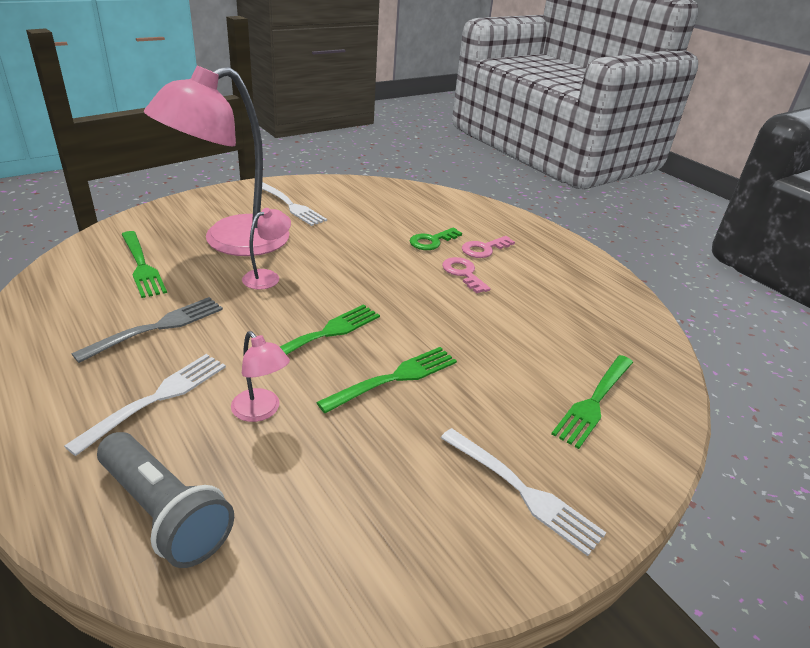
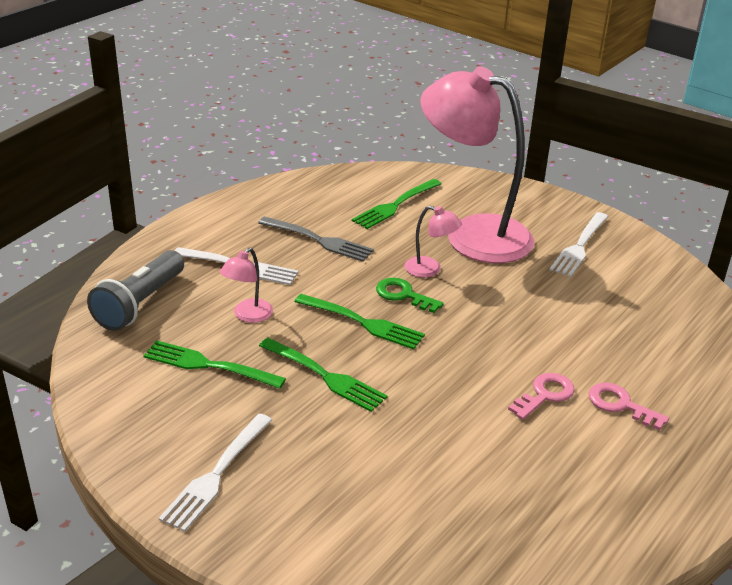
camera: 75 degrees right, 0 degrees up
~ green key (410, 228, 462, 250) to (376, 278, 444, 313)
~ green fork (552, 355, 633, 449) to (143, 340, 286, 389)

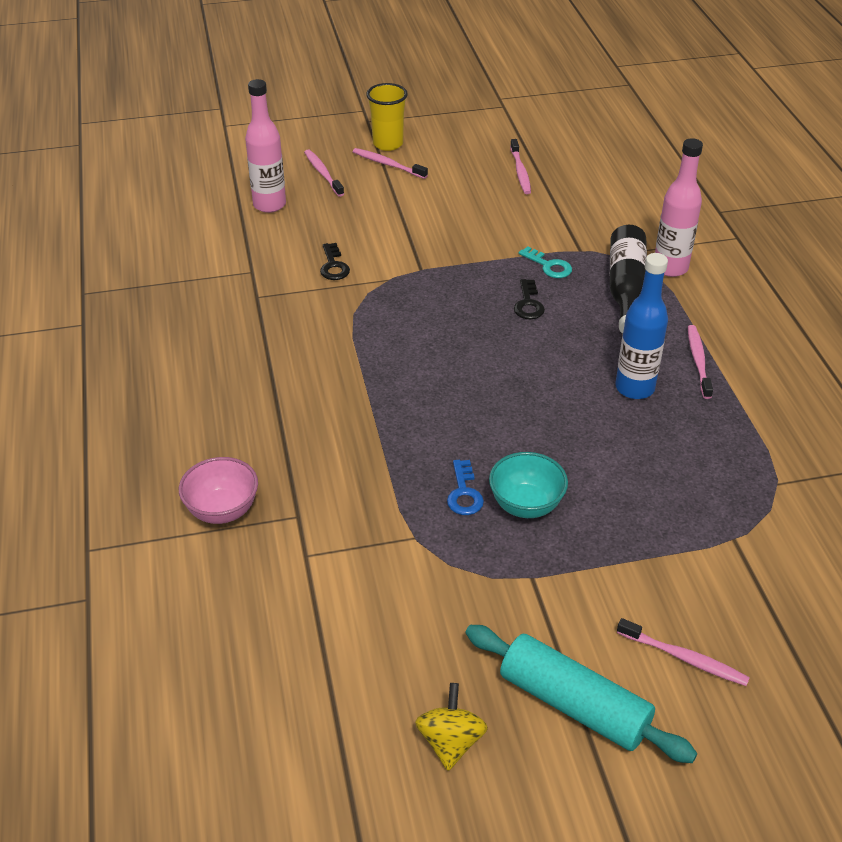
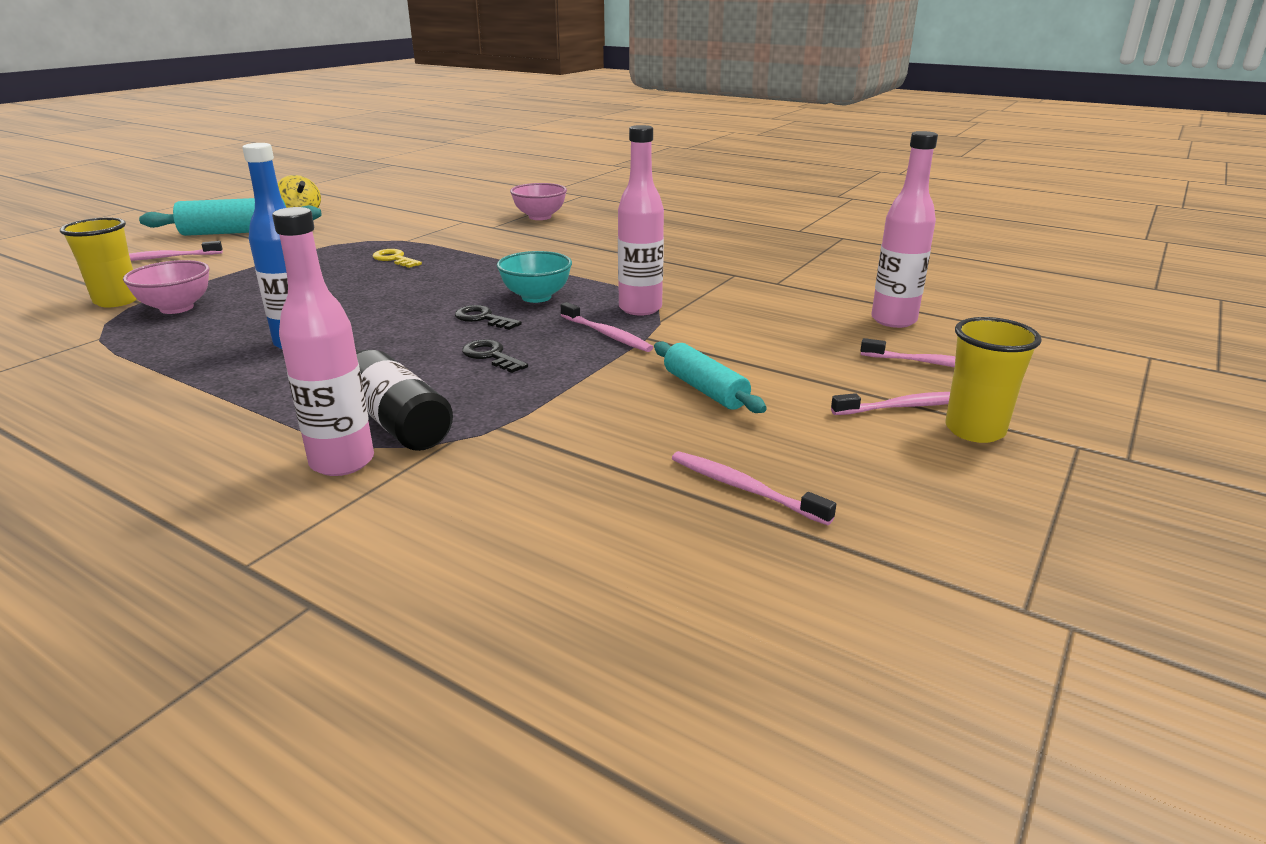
camera: 135 degrees right, 15 degrees down
~ black key (320, 243, 350, 280) to (455, 305, 522, 330)
~ blue key (447, 460, 484, 515) to yellow key (372, 249, 422, 268)
~ turquoise bowl (489, 452, 568, 518) to (497, 251, 572, 303)
- turquoise key (519, 246, 572, 278)
~ pink toothbrush (688, 325, 713, 399) to (561, 302, 654, 352)
+ yellow cup (60, 217, 137, 308)
+ pink bowl (123, 260, 210, 314)
+ pink bottle (618, 125, 664, 315)
+ turquoise rolling pin (654, 342, 767, 413)

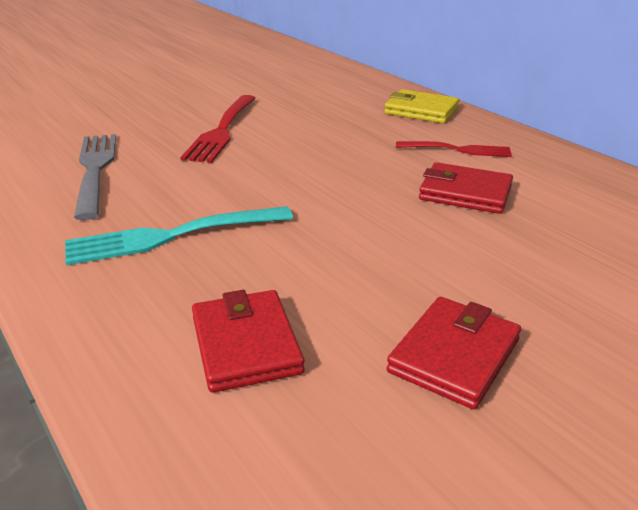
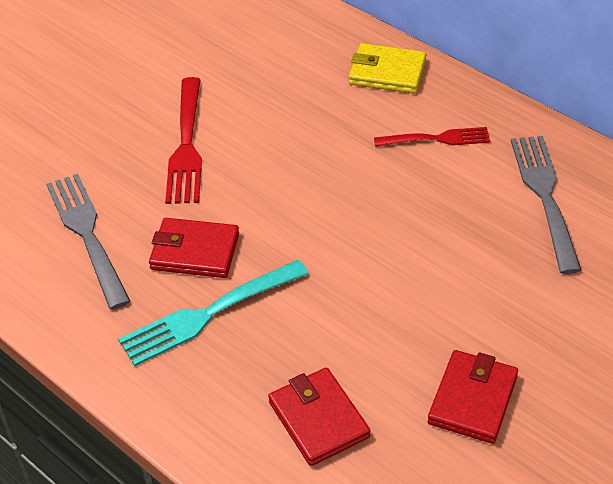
camera: 10 degrees left, 15 degrees up
~ red wallet (419, 162, 513, 214) to (149, 218, 239, 278)
+ grey fork (511, 136, 582, 274)

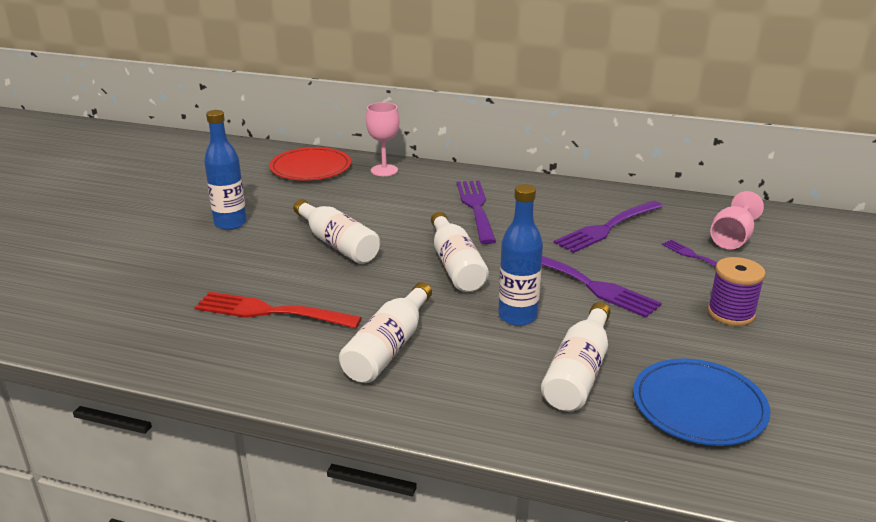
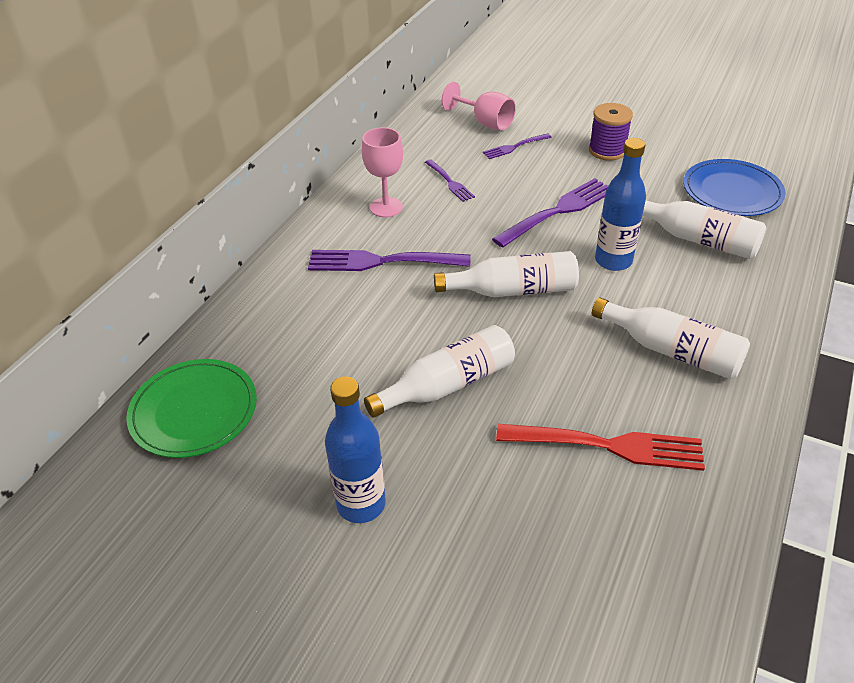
camera: 80 degrees left, 15 degrees up
~ red fork (195, 292, 362, 329) = (496, 424, 705, 471) 105 degrees counterclockwise
~ red plate (269, 147, 351, 180) to green plate (126, 359, 257, 458)
~ pink goblet (366, 102, 400, 176) to (362, 127, 403, 217)
~ purple fork (554, 200, 663, 253) = (425, 159, 475, 202) x0.54

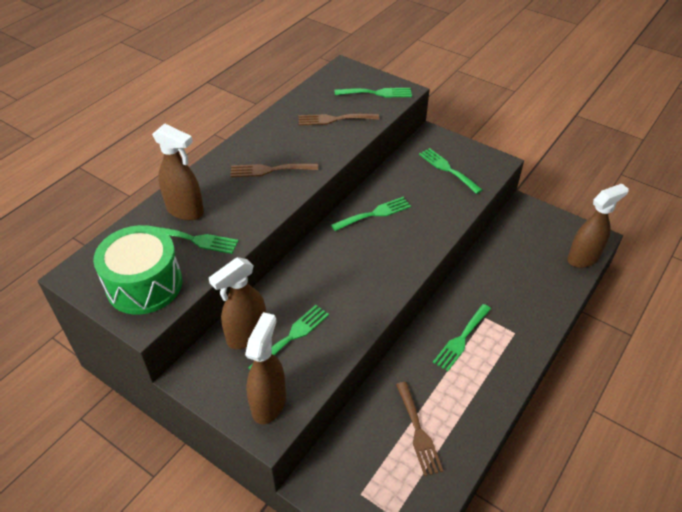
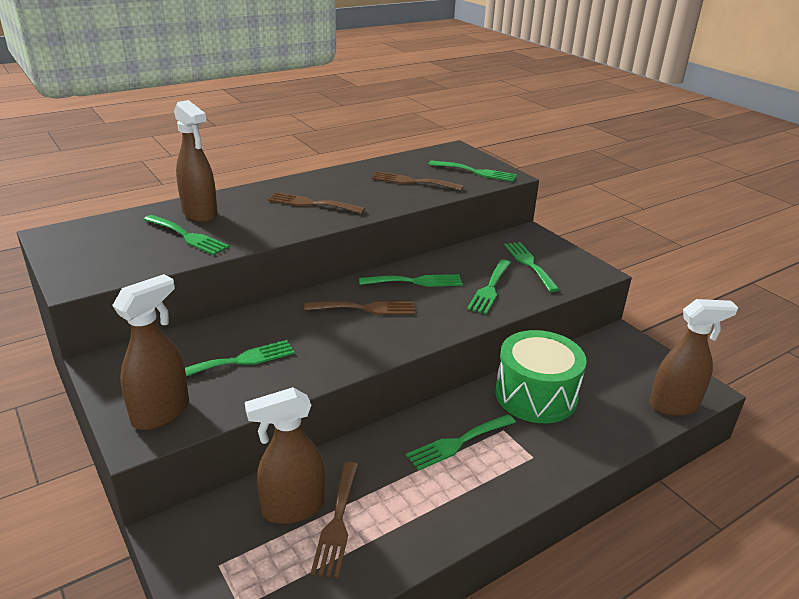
camera: 20 degrees right, 15 degrees down
~ green drum (93, 225, 182, 315) to (495, 330, 587, 423)
~ brown spray bottle (209, 257, 266, 349) to (245, 387, 325, 524)
+ brown fork (304, 301, 415, 314)
+ green fork (467, 260, 511, 314)

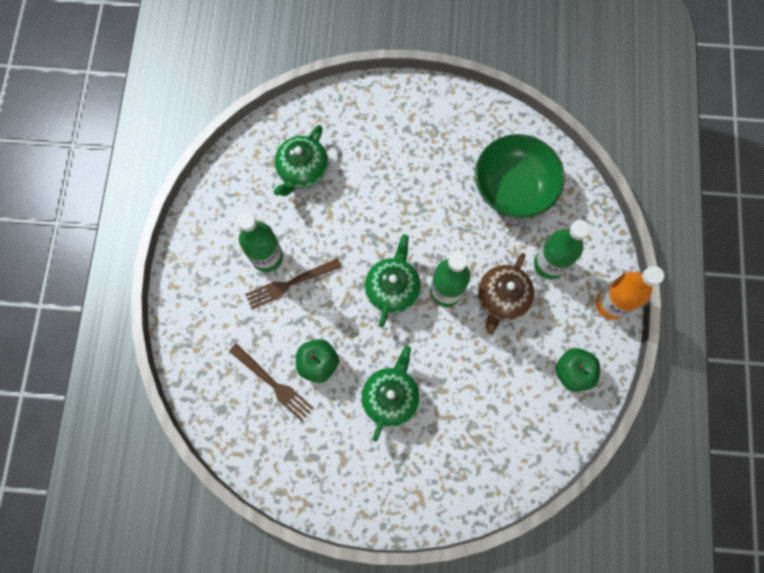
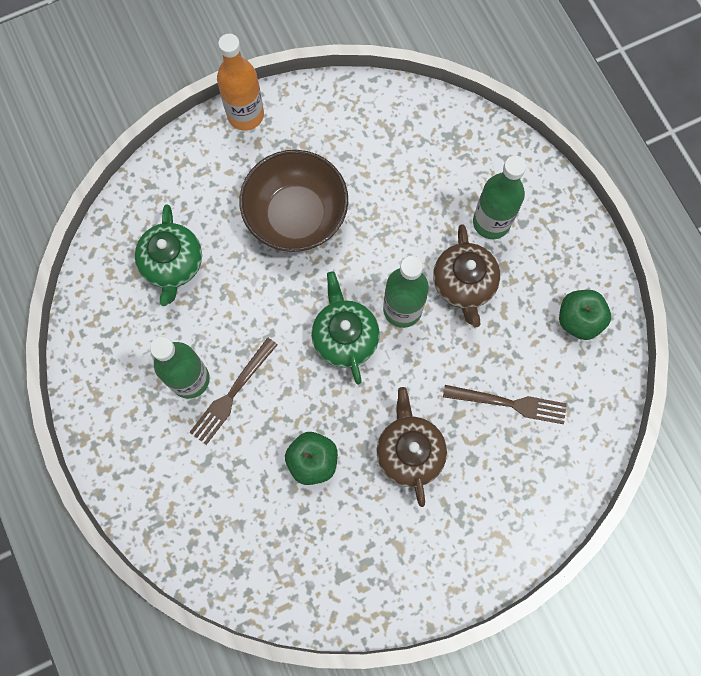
camera: 30 degrees left, 0 degrees up
~ brown fork (229, 343, 314, 421) to (443, 385, 567, 424)
~ green teapot (361, 346, 420, 442) to brown teapot (376, 387, 447, 507)
- green bowl (475, 134, 565, 218)
~ orange bottle (595, 266, 664, 320) to (217, 34, 264, 131)
+ brown bowl (239, 150, 348, 252)

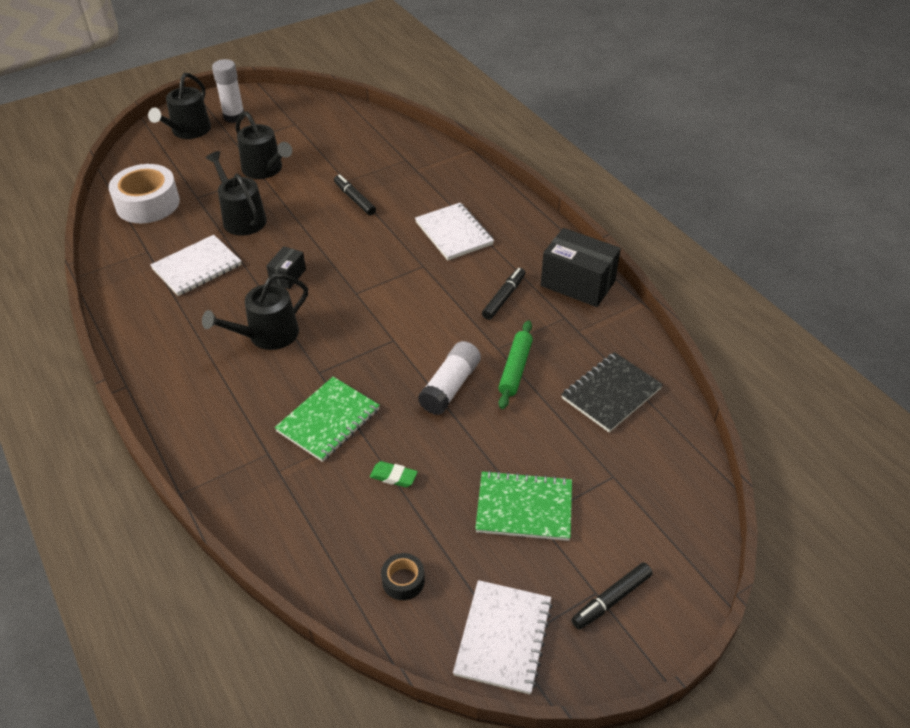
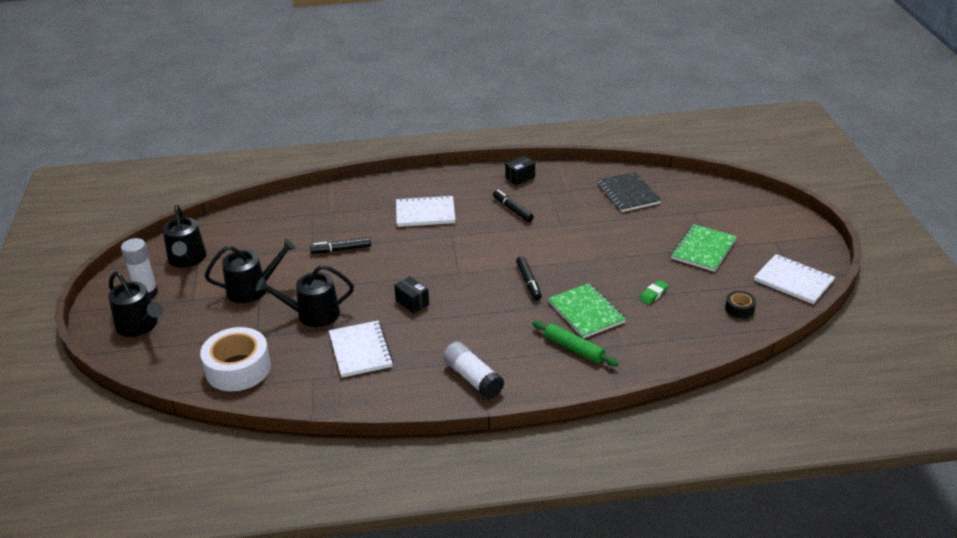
camera: 65 degrees left, 10 degrees down
~ black watering can (202, 274, 308, 350) to (162, 205, 207, 268)
~ white glue stick (418, 341, 481, 415) to (443, 342, 504, 399)
~ green rolling pin (498, 321, 533, 409) to (532, 321, 619, 366)
~ black box (541, 228, 621, 307) = (505, 156, 535, 185) x0.53
~ black marker (571, 563, 653, 629) to (516, 256, 542, 300)

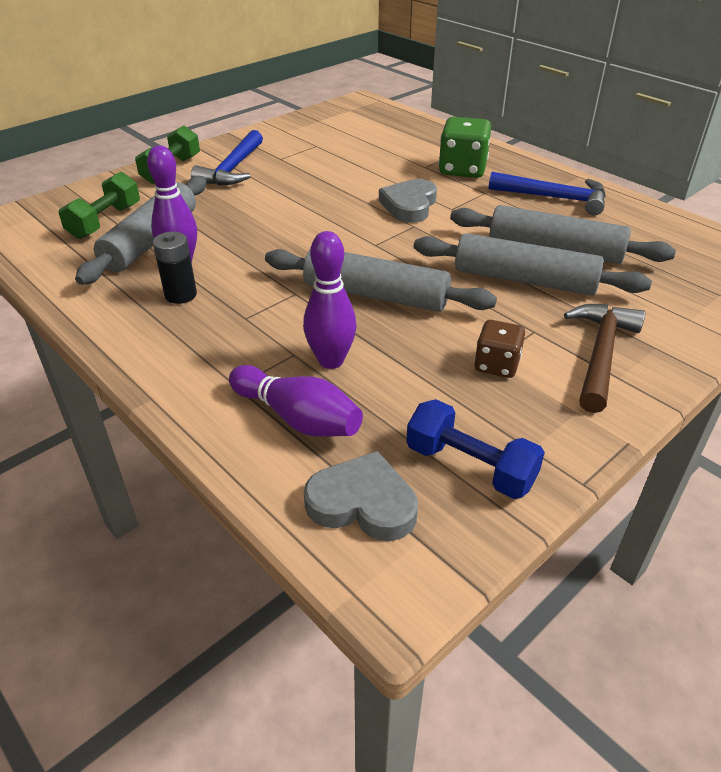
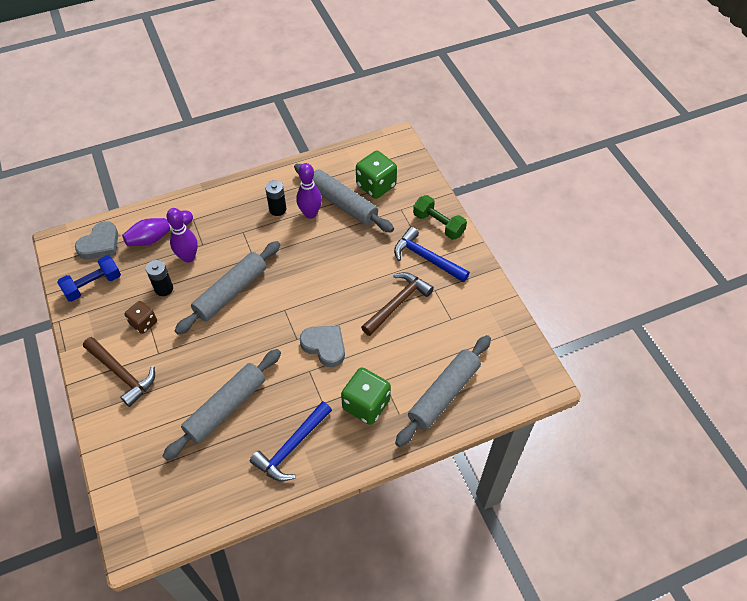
camera: 110 degrees right, 15 degrees up
~ green dumbbell (59, 172, 140, 239) to green dice (356, 151, 397, 199)
~ grey rolling pin (414, 233, 652, 295) to (395, 335, 491, 447)
+ black battery (146, 260, 173, 296)
+ brown hammer (361, 272, 434, 336)

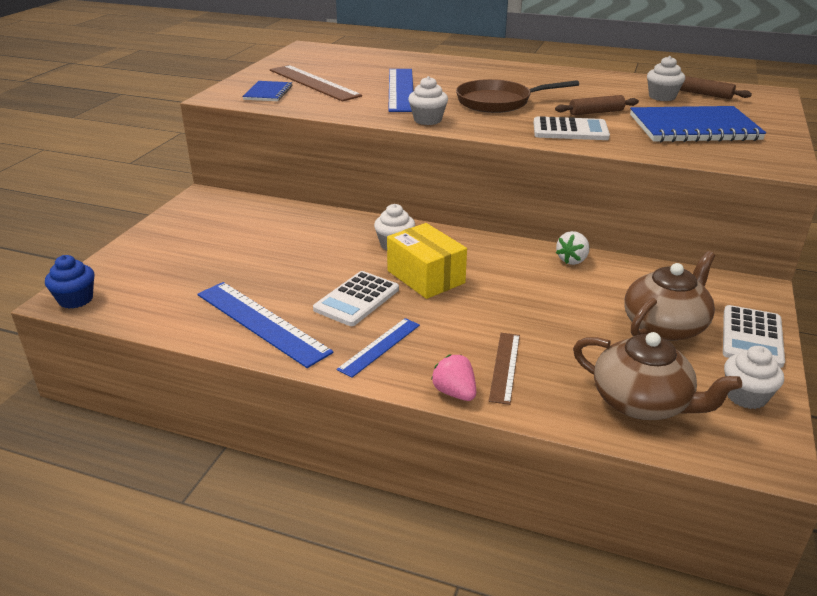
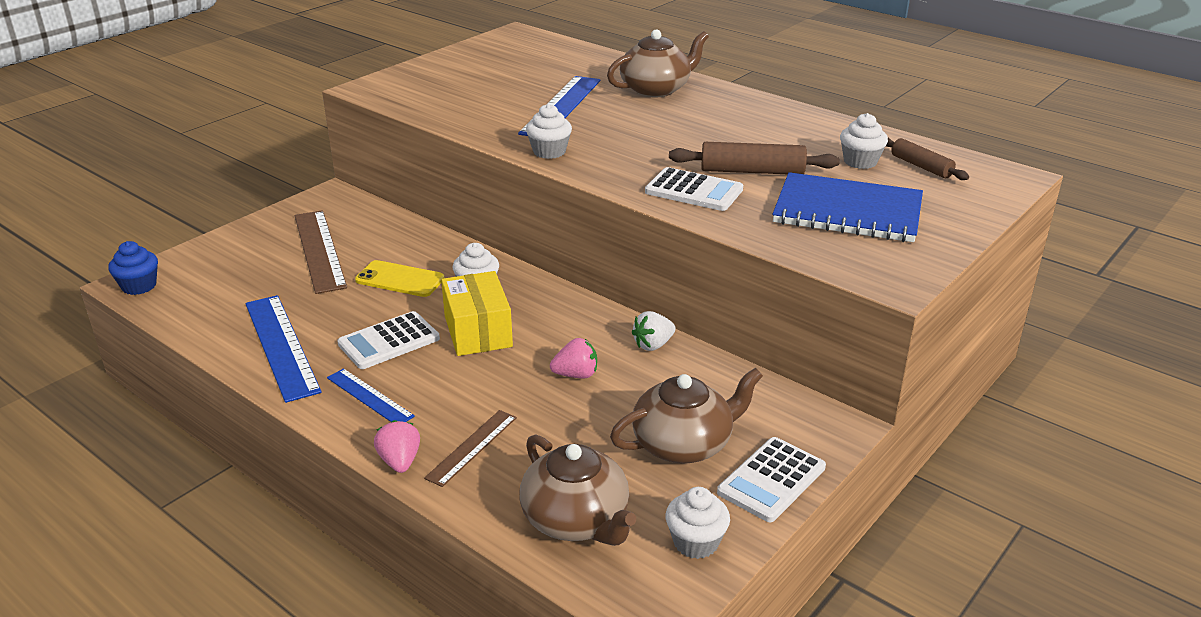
camera: 20 degrees right, 0 degrees up
- blue notebook (242, 81, 292, 101)
~ brown ruler (270, 65, 362, 102) to (295, 210, 347, 294)
~ blue ruler (337, 318, 420, 378) = (327, 368, 415, 422) 75 degrees clockwise
- brown pan (456, 79, 579, 113)
~ brown rolling pin (555, 95, 639, 115) = (669, 142, 840, 174) x1.52
+ yellow phone (355, 260, 444, 297)
+ pink strawberry (550, 338, 597, 379)
+ brown teapot (607, 29, 709, 97)

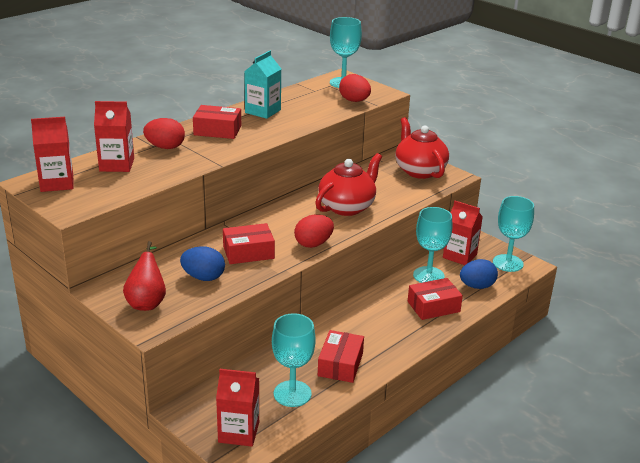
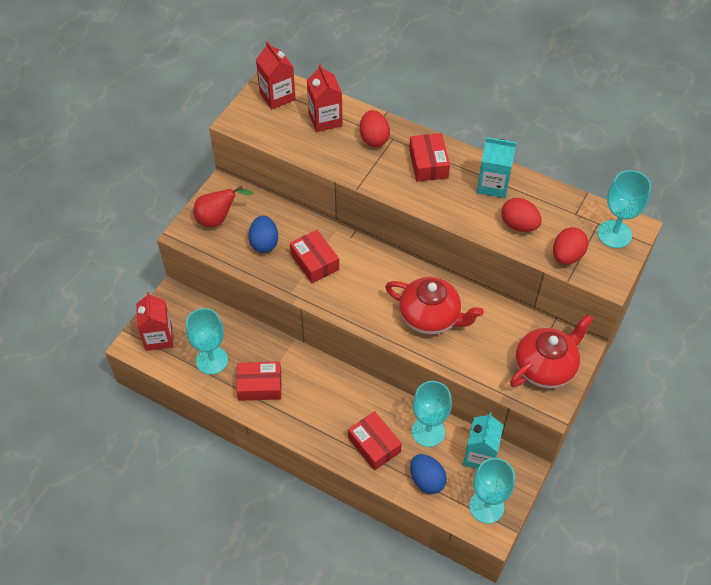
camera: 75 degrees right, 25 degrees up
~ red egg (294, 215, 334, 248) to (501, 198, 542, 232)
~ red carton (443, 201, 483, 265) to turquoise carton (463, 413, 504, 469)

